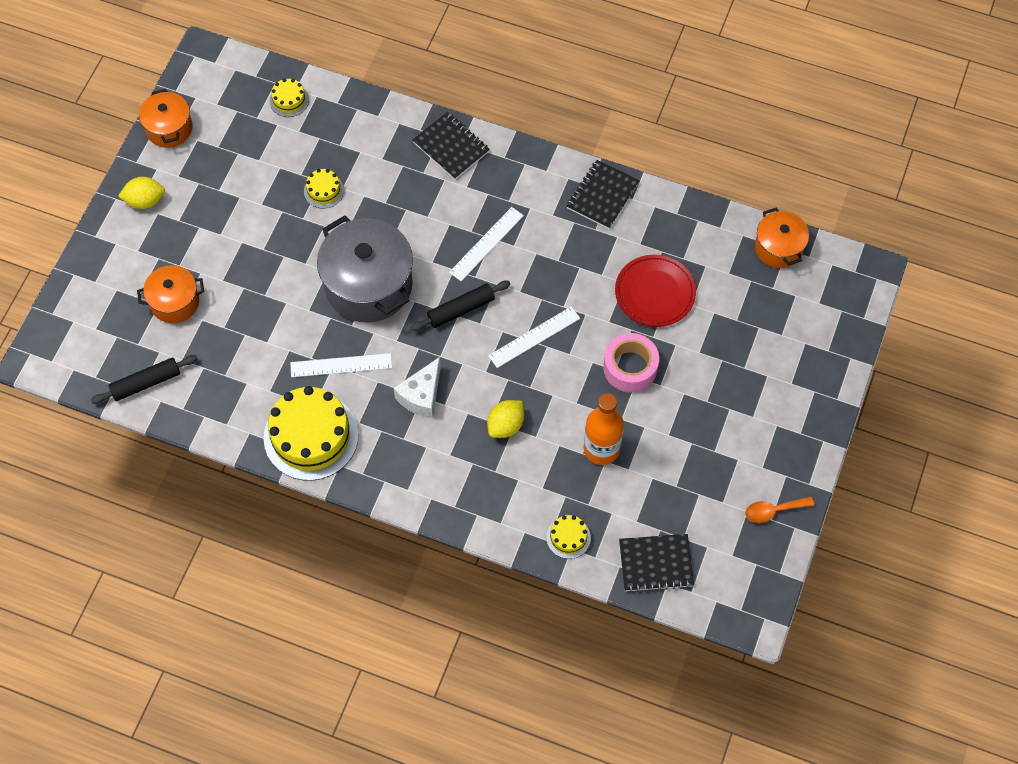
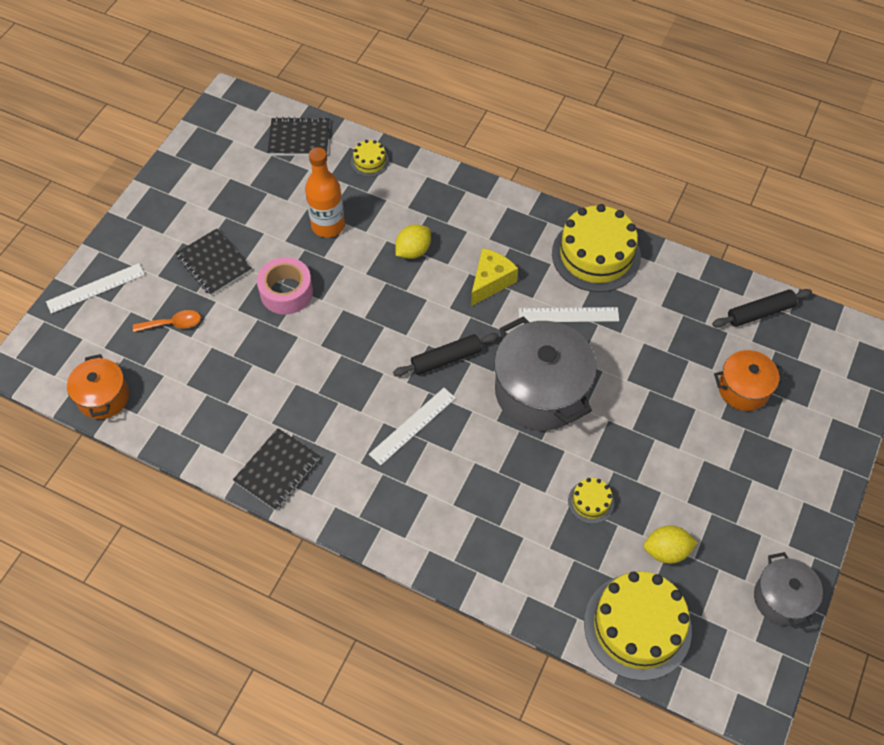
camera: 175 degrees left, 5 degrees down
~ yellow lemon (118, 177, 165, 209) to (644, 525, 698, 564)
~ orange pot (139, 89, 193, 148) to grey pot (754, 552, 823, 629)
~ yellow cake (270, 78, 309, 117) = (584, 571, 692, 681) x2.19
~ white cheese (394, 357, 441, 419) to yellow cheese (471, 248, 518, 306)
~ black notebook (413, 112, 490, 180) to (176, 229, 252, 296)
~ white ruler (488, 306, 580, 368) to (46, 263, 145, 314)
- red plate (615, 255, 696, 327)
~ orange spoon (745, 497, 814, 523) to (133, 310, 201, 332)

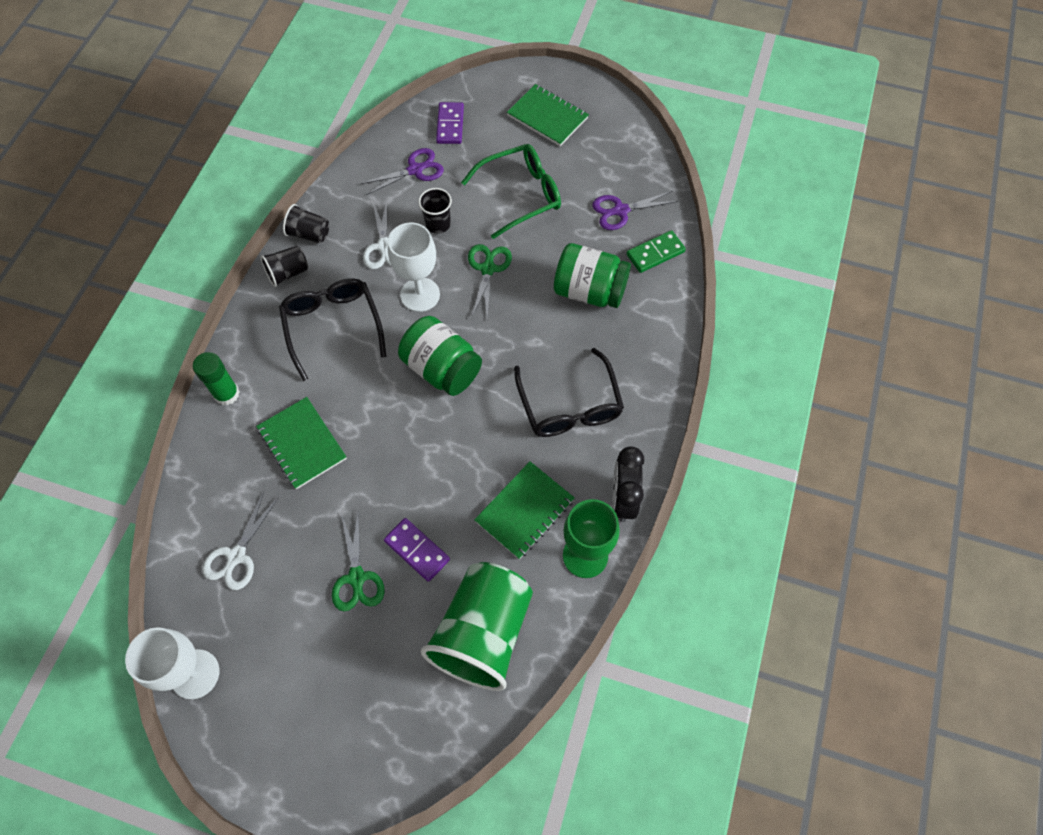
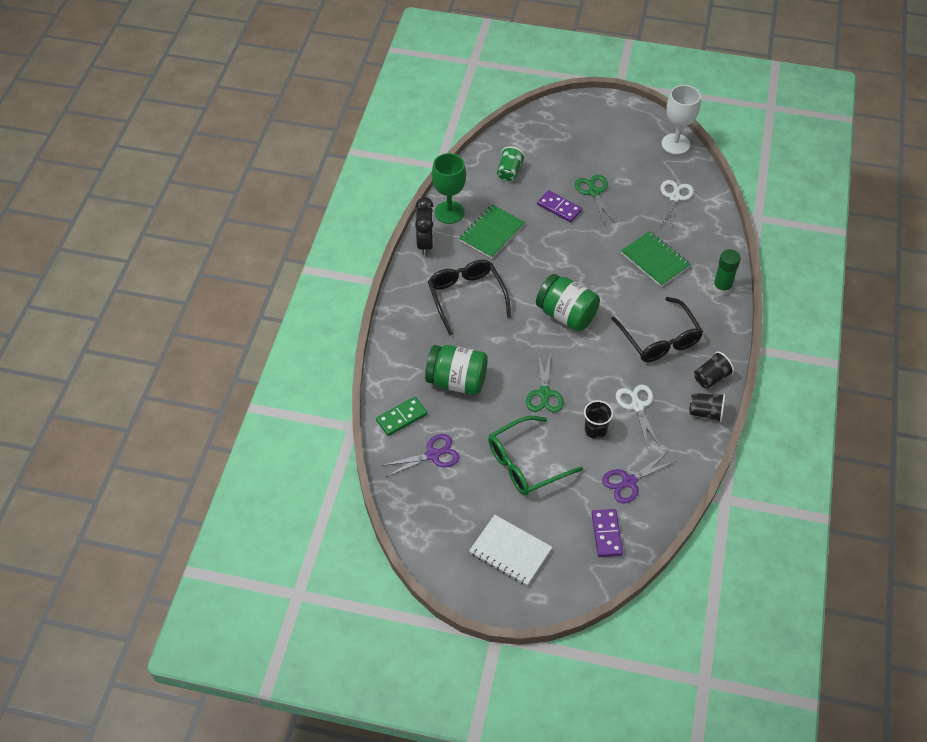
camera: 175 degrees right, 10 degrees down
- white goblet (388, 223, 440, 312)
~ green cup (421, 562, 533, 691) = (497, 146, 525, 182) x0.46
~ green notebook (507, 84, 589, 146) to white notebook (469, 515, 552, 586)

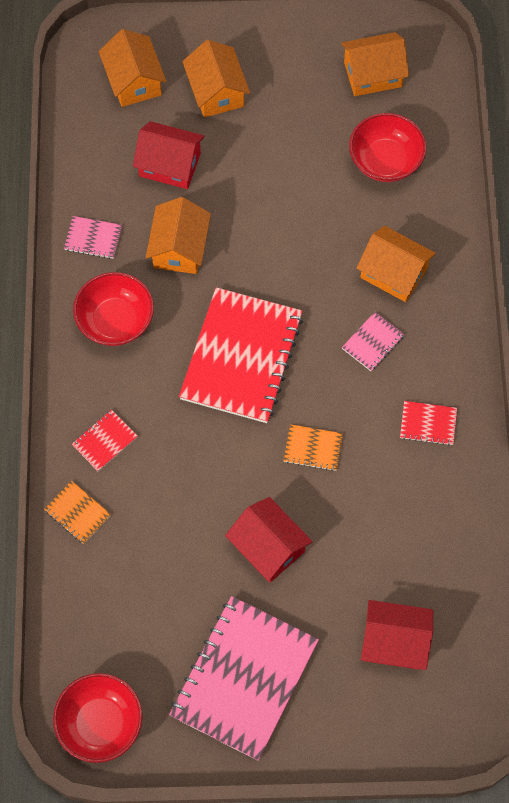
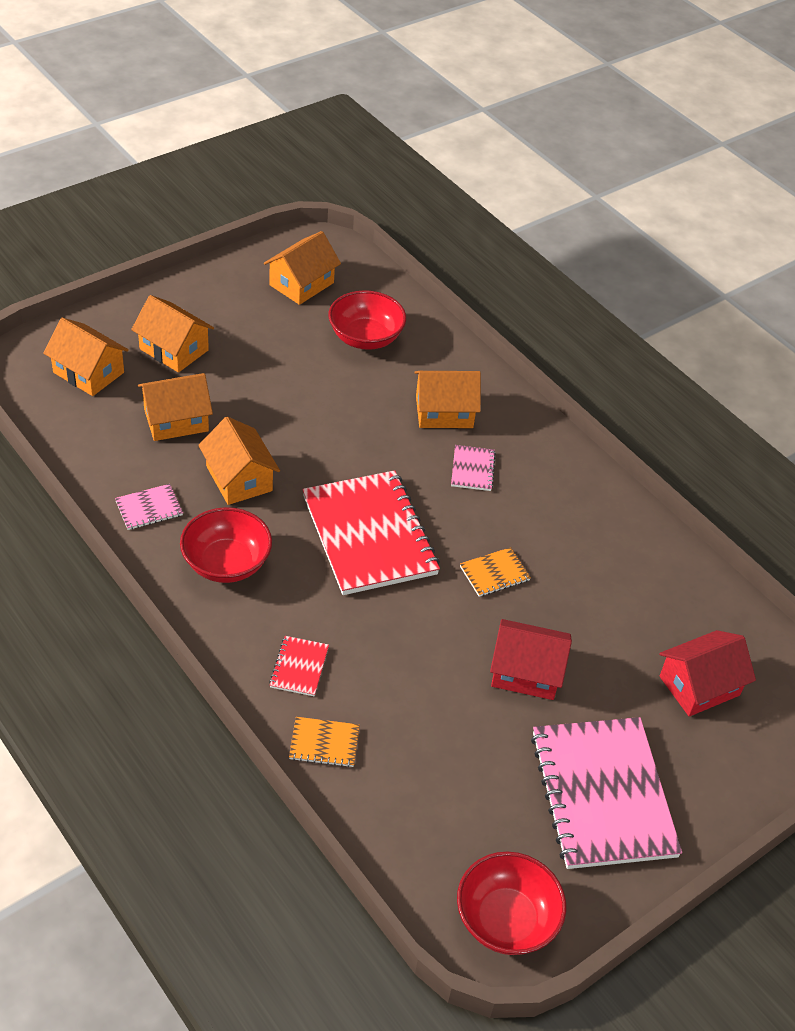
camera: 40 degrees left, 20 degrees down
~ red house (133, 121, 205, 189) to orange house (138, 373, 213, 441)
- red notebook (400, 401, 457, 446)

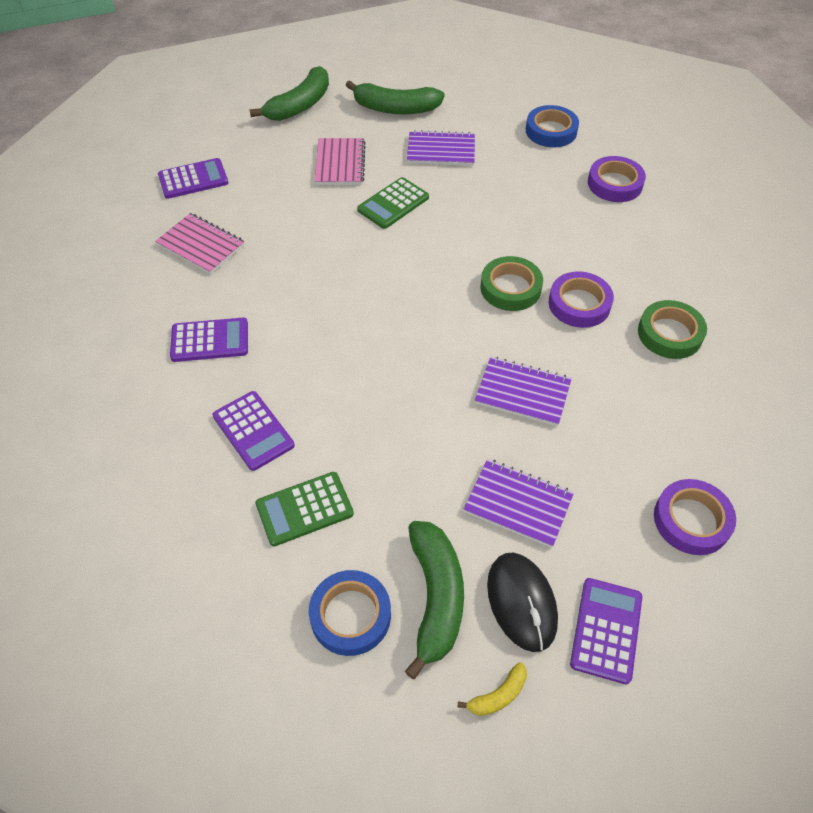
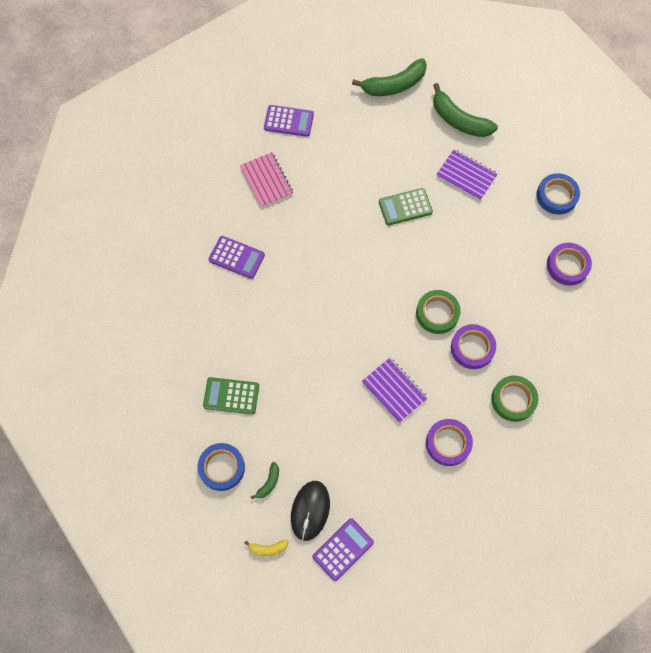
camera: 30 degrees right, 15 degrees up
- purple calculator (213, 391, 295, 471)
- pink notebook (315, 138, 366, 185)
~ green banana (405, 521, 464, 679) = (250, 462, 279, 499) x0.46
- purple notebook (464, 459, 574, 548)
~ purple tape (654, 479, 736, 555) to (426, 419, 473, 466)

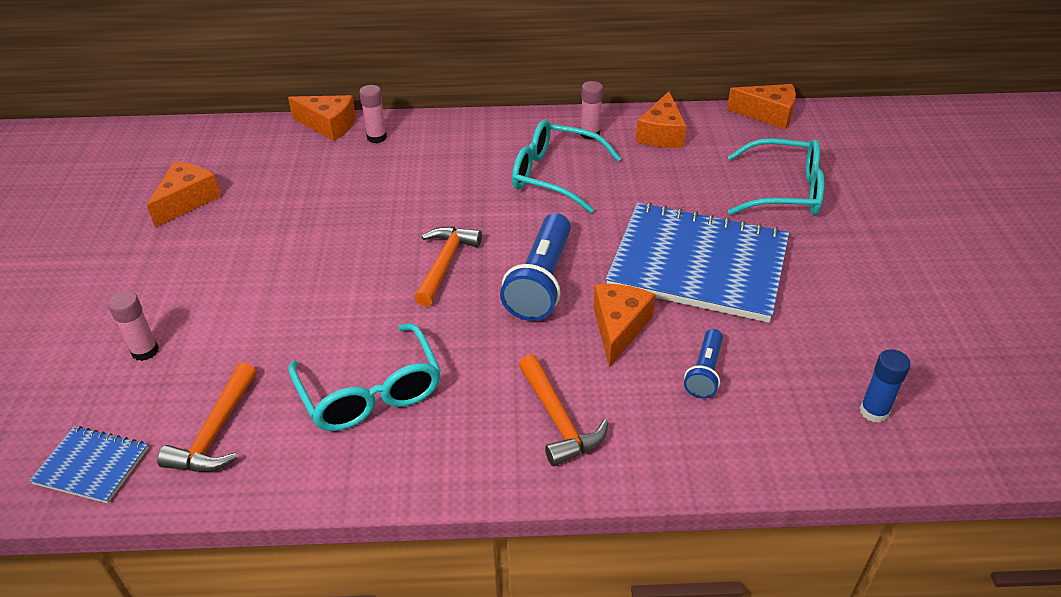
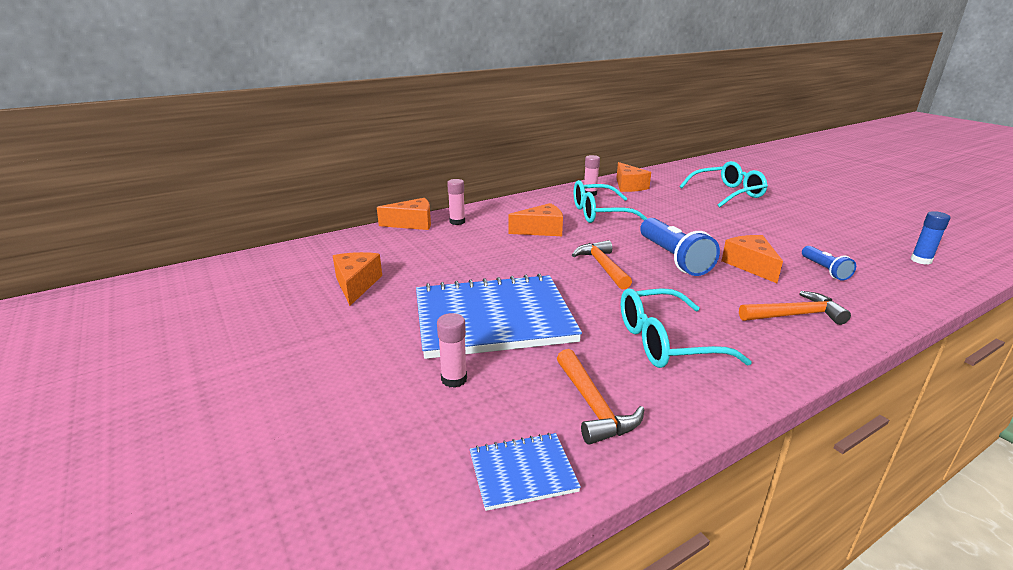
camera: 30 degrees left, 15 degrees down
~ turquoise glasses (288, 323, 441, 431) = (621, 288, 752, 368) 135 degrees clockwise
~ orange hammer (519, 355, 609, 466) = (739, 291, 851, 325) 45 degrees counterclockwise
~ blue notebook (606, 202, 789, 323) to (416, 273, 582, 359)
~ orange cheese (727, 84, 796, 130) to (508, 203, 563, 236)

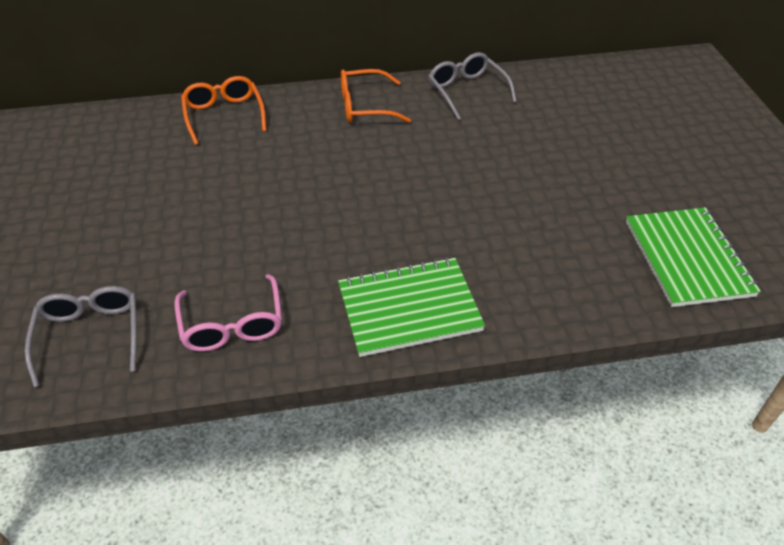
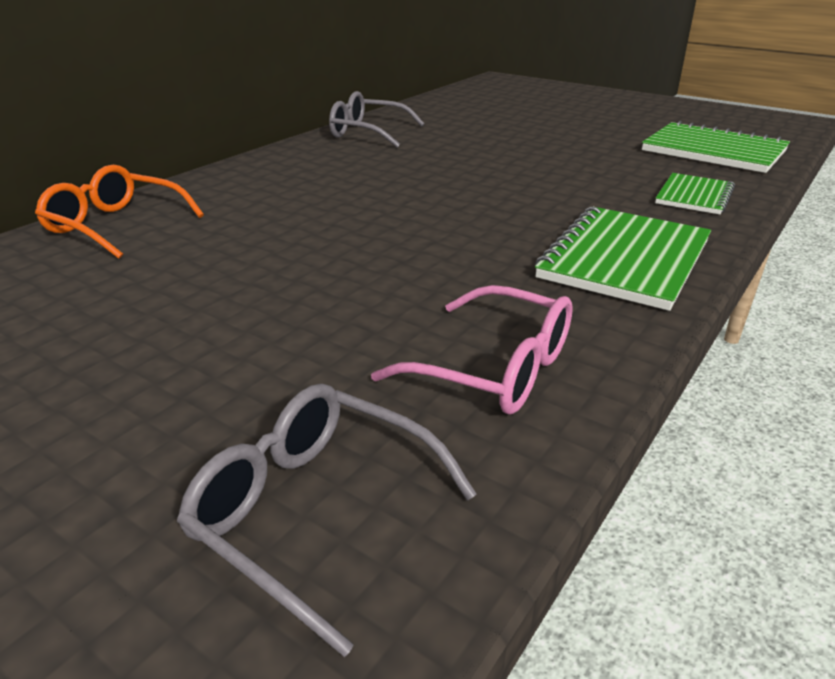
camera: 45 degrees left, 15 degrees down
- orange glasses (341, 69, 411, 123)
+ green notebook (655, 173, 735, 214)

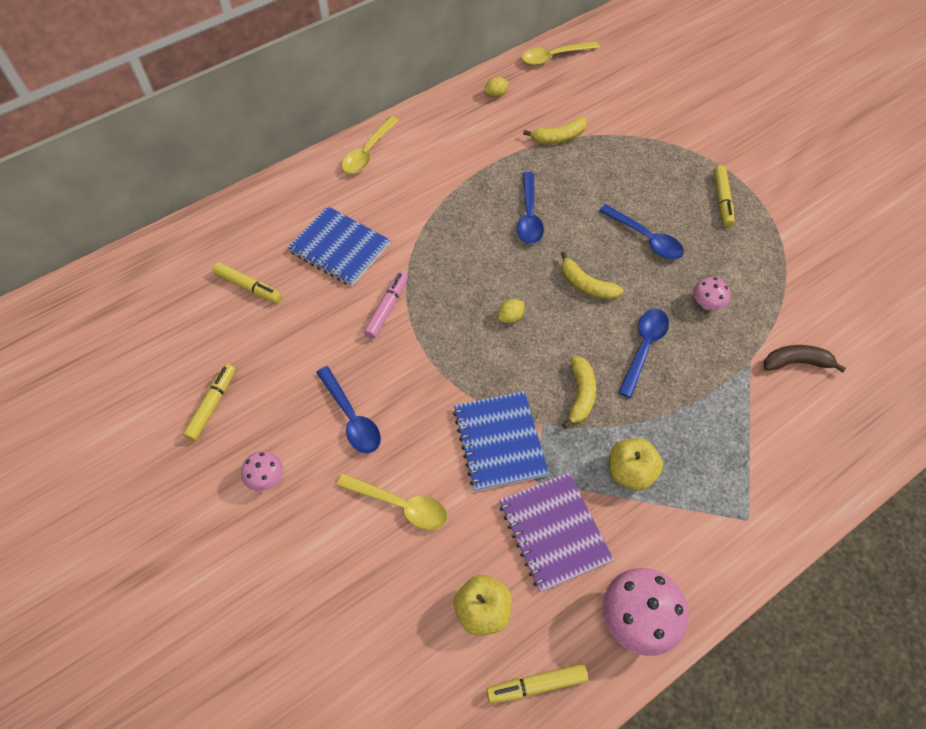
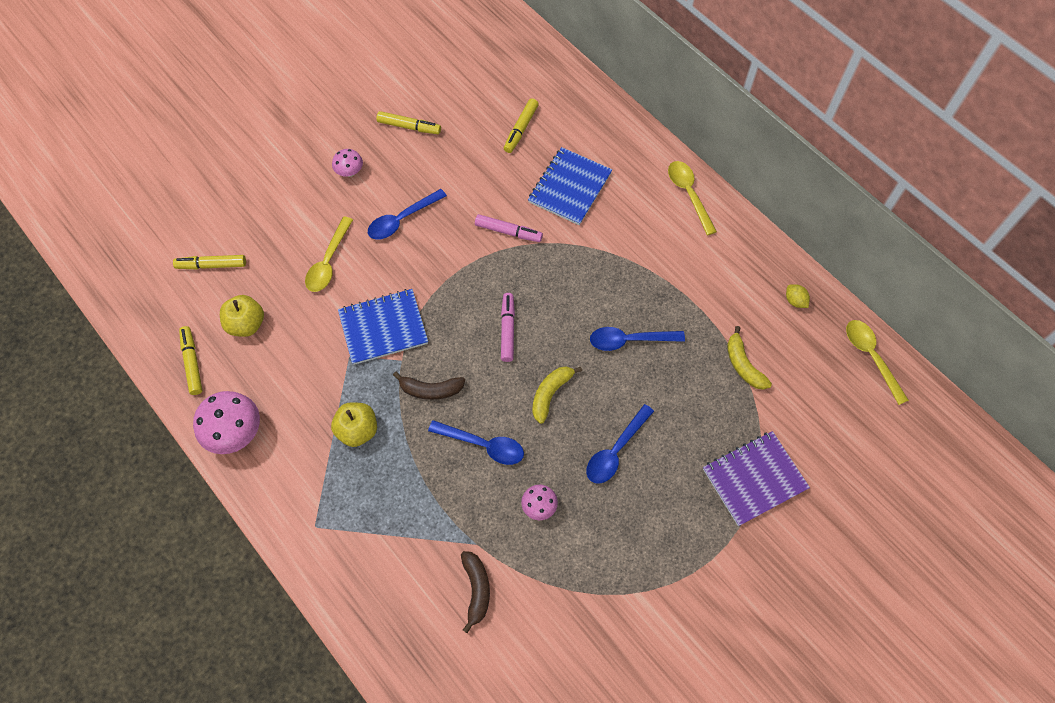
camera: 85 degrees right, 5 degrees up
~ yellow spoon (342, 116, 399, 174) = (668, 161, 717, 235) 45 degrees clockwise
~ yellow lemon (498, 299, 524, 324) to pink marker (501, 293, 515, 362)
~ purple notebook (499, 472, 614, 592) to (703, 431, 810, 526)
~ yellow banana (562, 356, 596, 429) to brown banana (393, 372, 465, 400)
~ yellow marker (714, 165, 735, 227) to (173, 255, 246, 269)

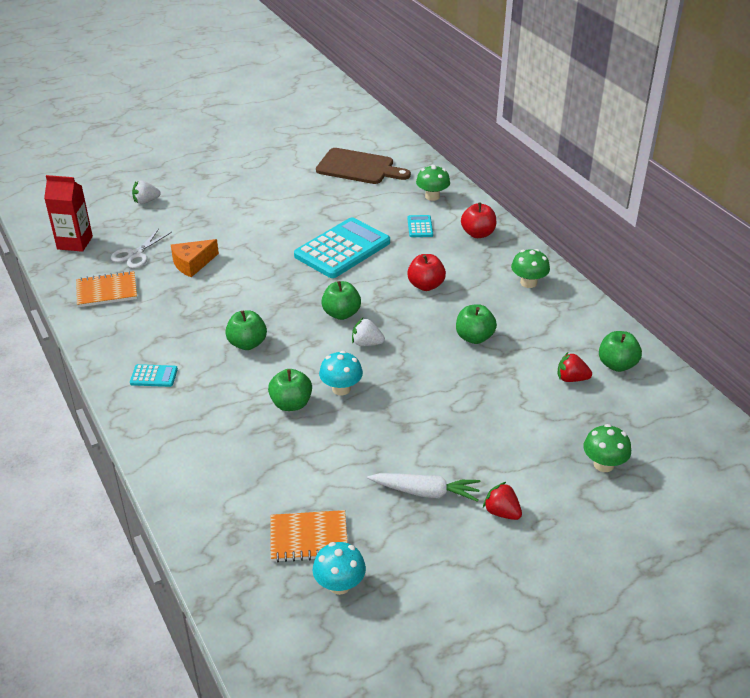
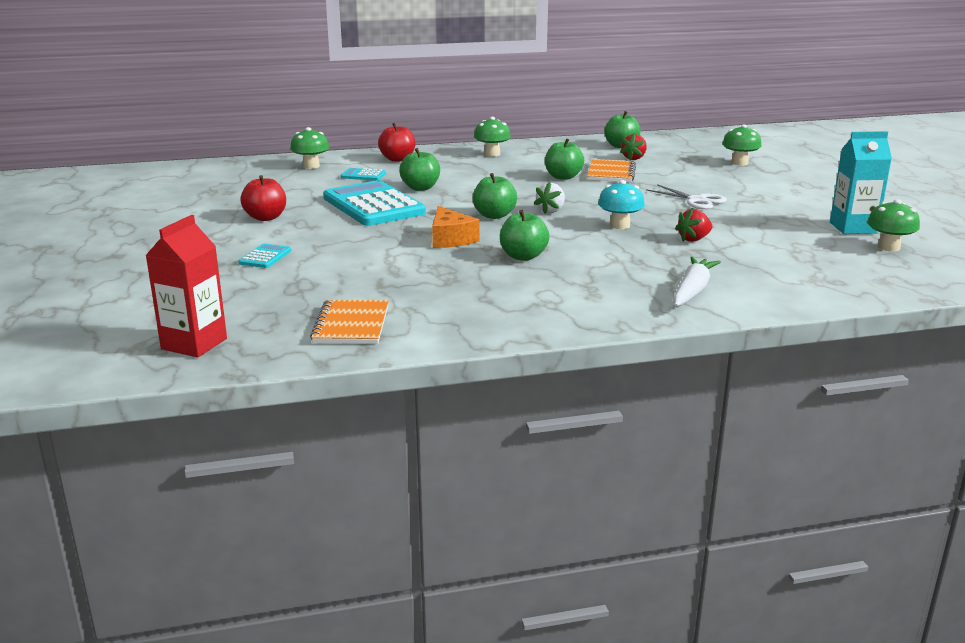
camera: 75 degrees left, 15 degrees down
~ white scissors (111, 228, 172, 268) to (646, 184, 727, 209)
~ turquoise calculator (130, 364, 178, 387) to (238, 243, 291, 268)
- white strawberry (132, 181, 161, 204)
~ orange cheese (171, 239, 219, 277) to (432, 206, 480, 248)
~ green apple (268, 369, 312, 411) to (399, 148, 440, 191)
~ orange notebook (271, 510, 348, 562) to (588, 159, 636, 182)
~ turquoise mushroom (313, 542, 366, 595) to green mushroom (867, 199, 920, 252)
- brown cutting board (316, 148, 411, 184)
~ white carrot (367, 473, 480, 502) to (673, 257, 721, 307)
~ red apple (407, 254, 446, 291) to (240, 175, 286, 221)
~ red strawberry (483, 482, 522, 520) to (675, 208, 712, 242)
+ turquoise carton (830, 131, 892, 234)

